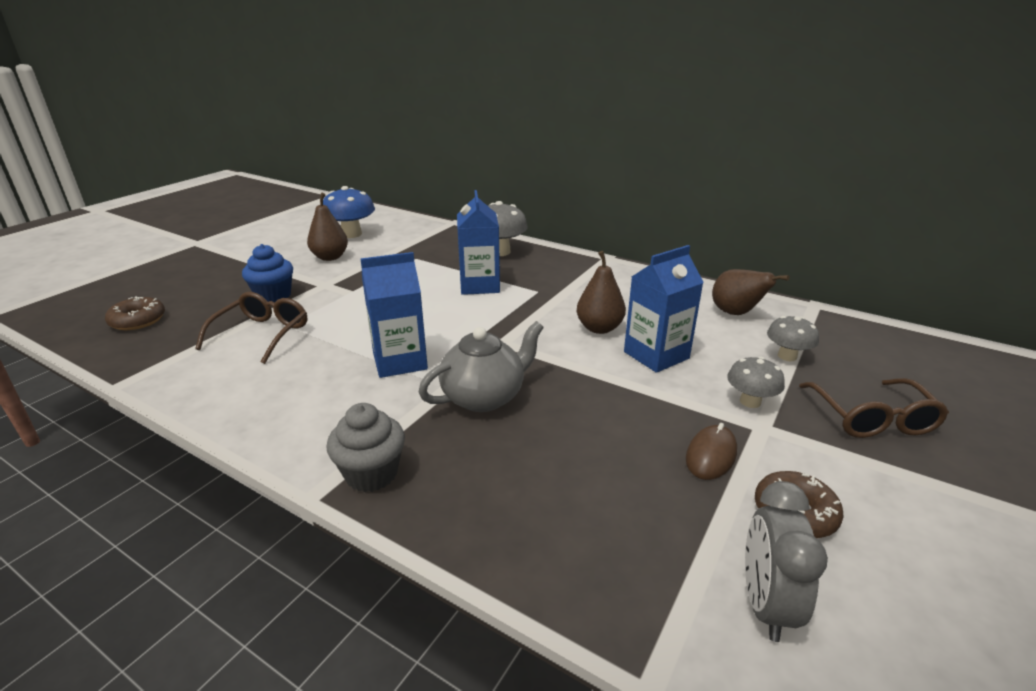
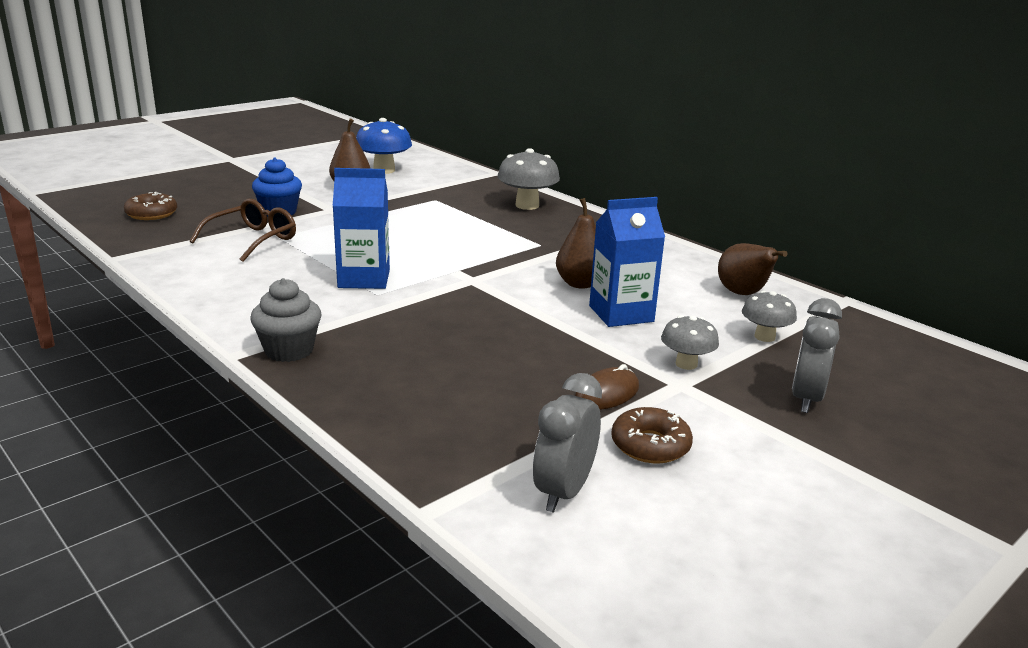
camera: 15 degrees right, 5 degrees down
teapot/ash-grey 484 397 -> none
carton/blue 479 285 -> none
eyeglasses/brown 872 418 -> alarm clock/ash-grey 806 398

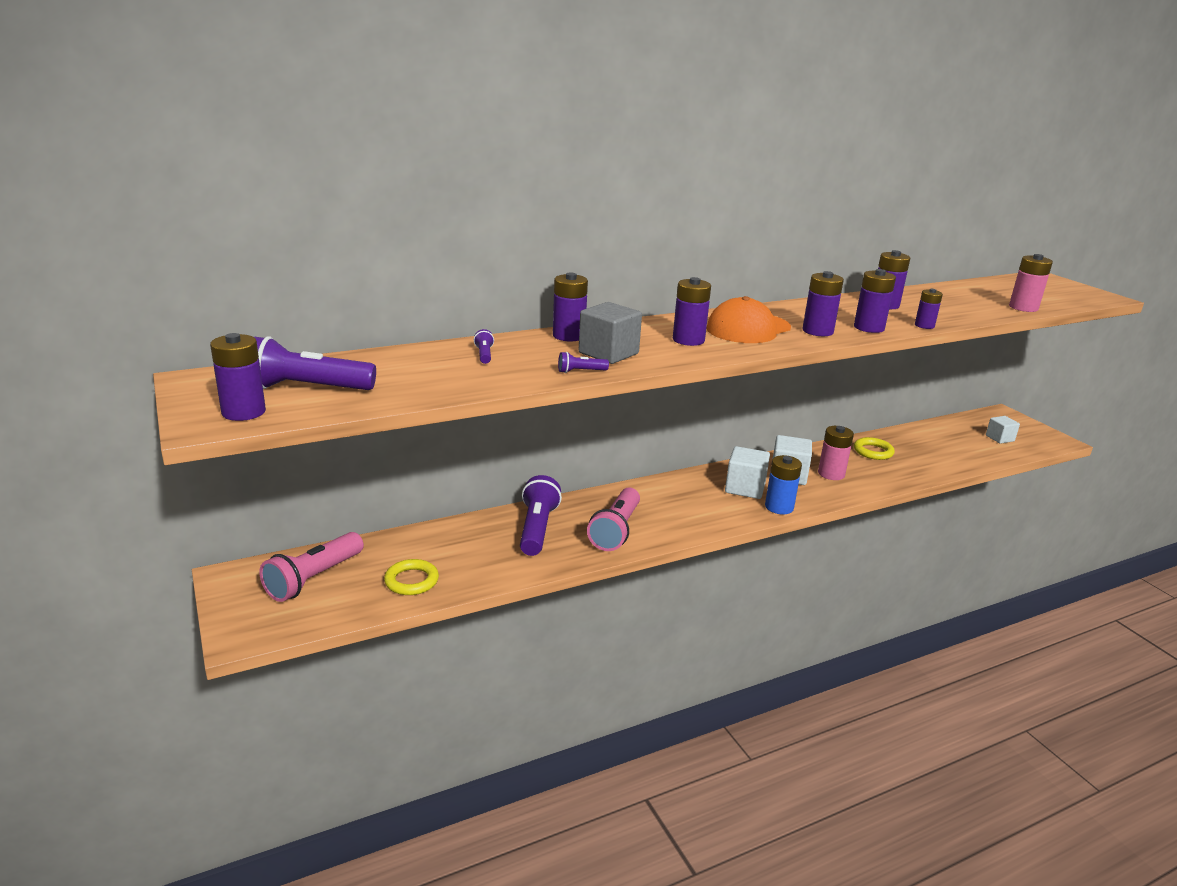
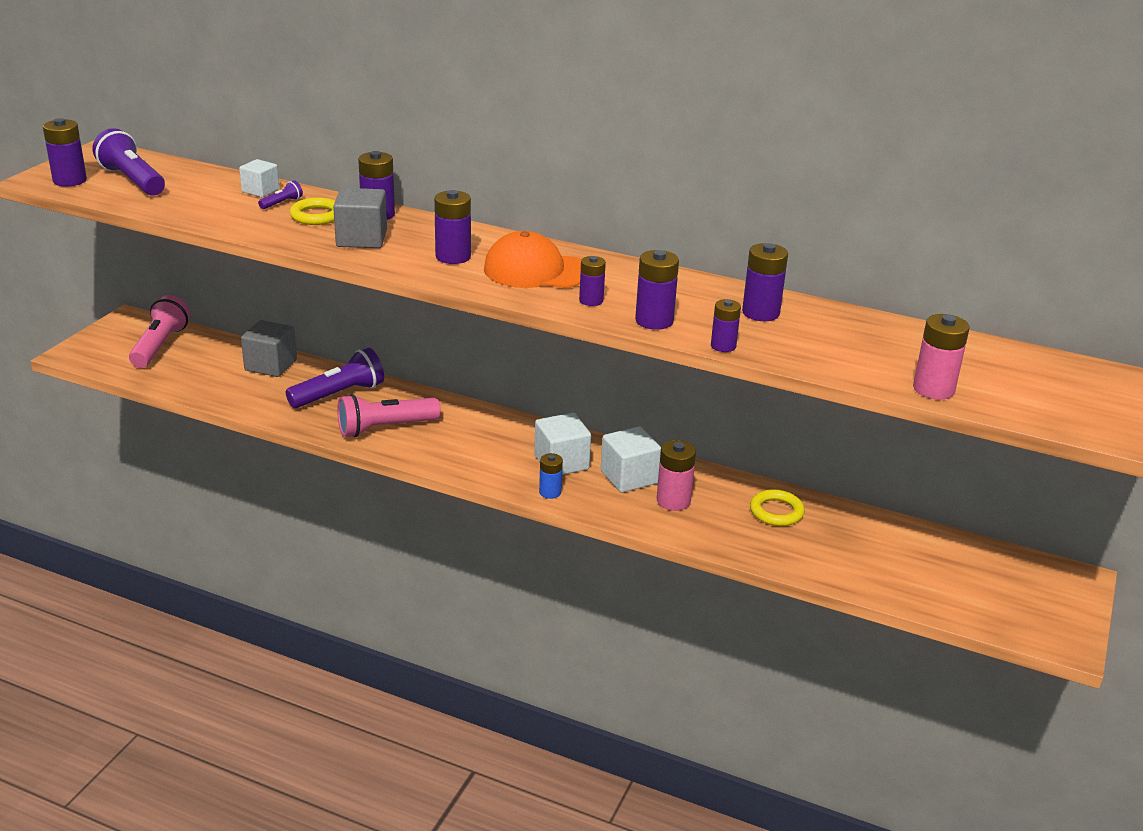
camera: 50 degrees right, 5 degrees up
flashlight/pink 313 579 -> flashlight/pink 160 345, 105 degrees clockwise
hoop/golden 411 581 -> hoop/golden 316 216, moved
flashlight/purple 580 371 -> none
power cell/blue 779 507 -> power cell/blue 550 492, x0.65
power cell/purple 817 331 -> power cell/purple 591 300, x0.65
block/snow-white 999 438 -> block/snow-white 260 191, moved
none -> block/ash-grey 270 365

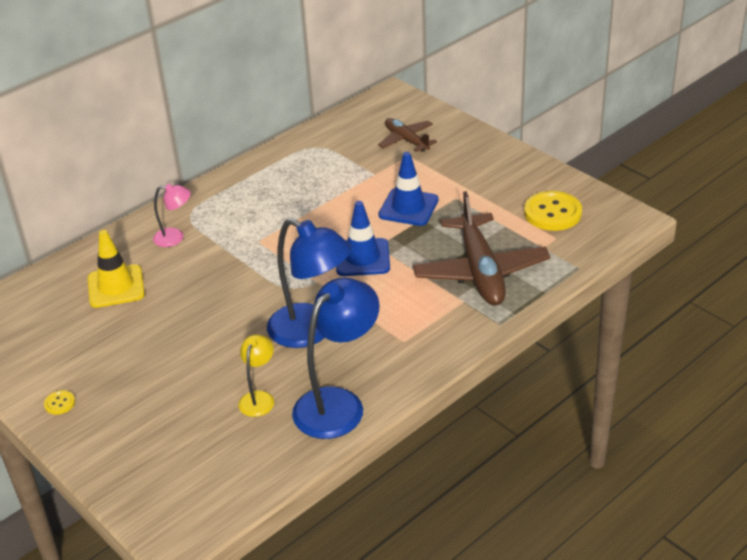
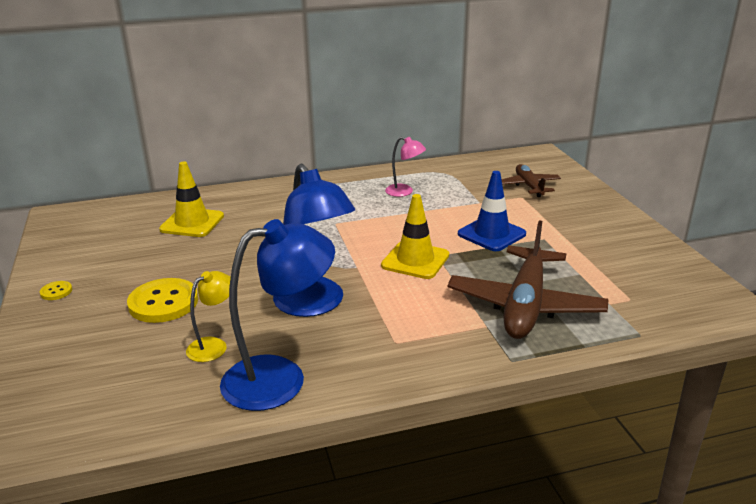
camera: 25 degrees right, 10 degrees down
reading lamp/pink 175 237 -> reading lamp/pink 404 192, moved
road cone/blue 362 258 -> road cone/golden 415 260
button/golden 552 213 -> button/golden 163 302, moved

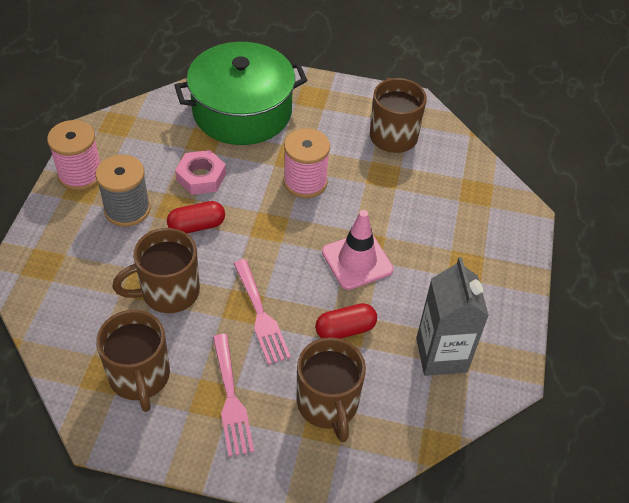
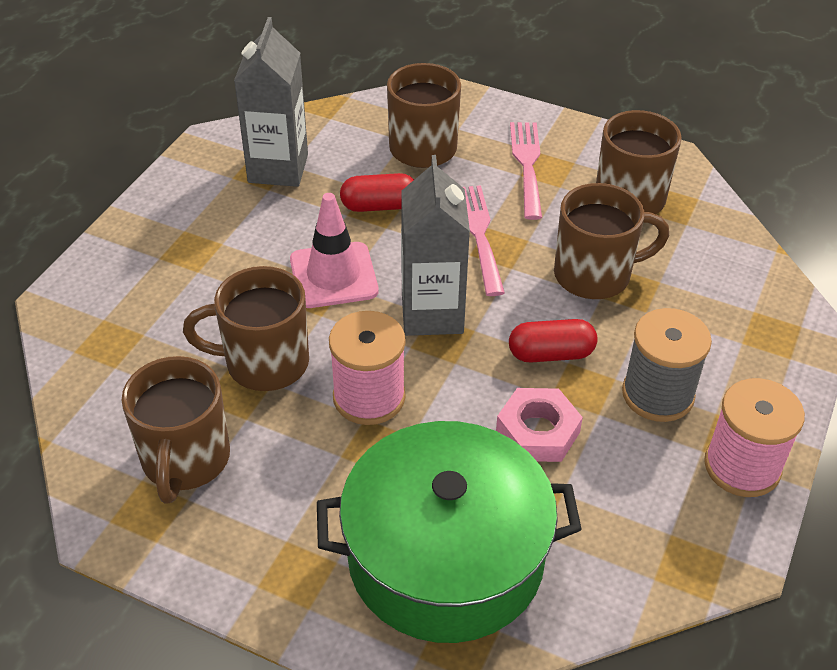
camera: 165 degrees left, 5 degrees down
none -> mug/brown 264 363
none -> carton/ash-grey 432 313

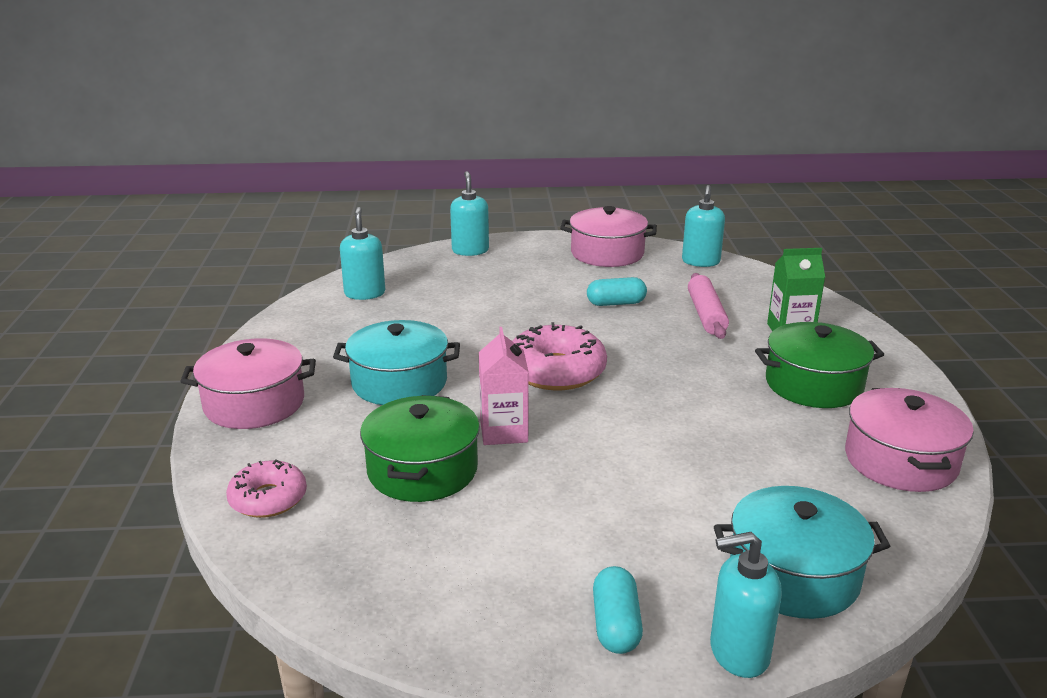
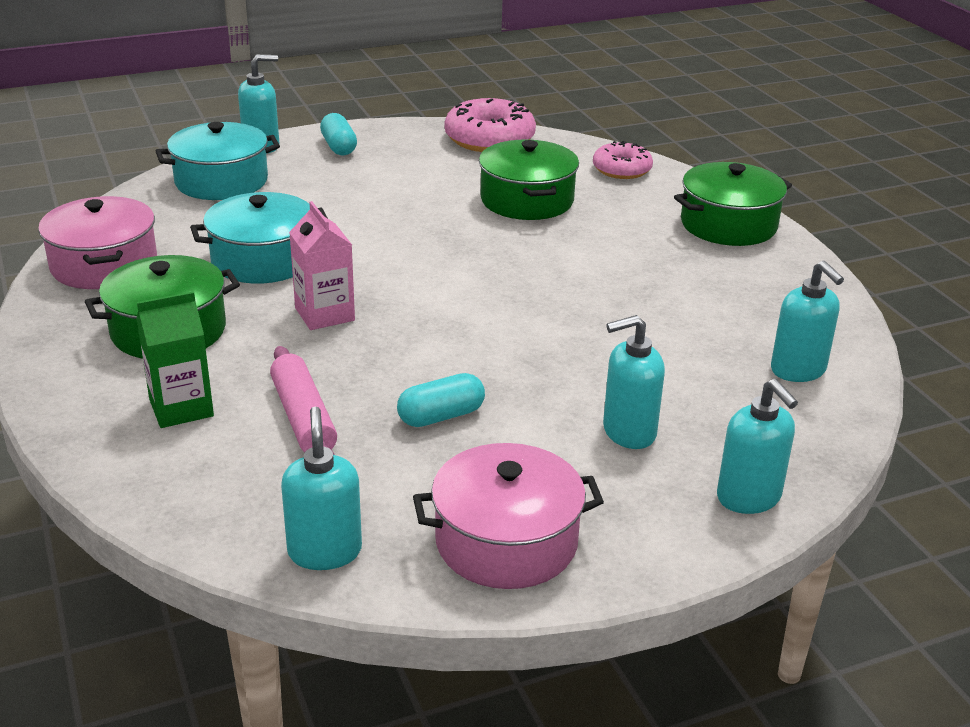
camera: 160 degrees right, 5 degrees up
stockpot/pink 254 404 -> stockpot/leaf-green 728 225
stockpot/aqua 399 382 -> stockpot/aqua 263 260, moved
carton/pink 503 431 -> carton/pink 324 314, moved
donut/pink 556 371 -> donut/pink 489 139, moved
none -> soap pump/aqua 628 432

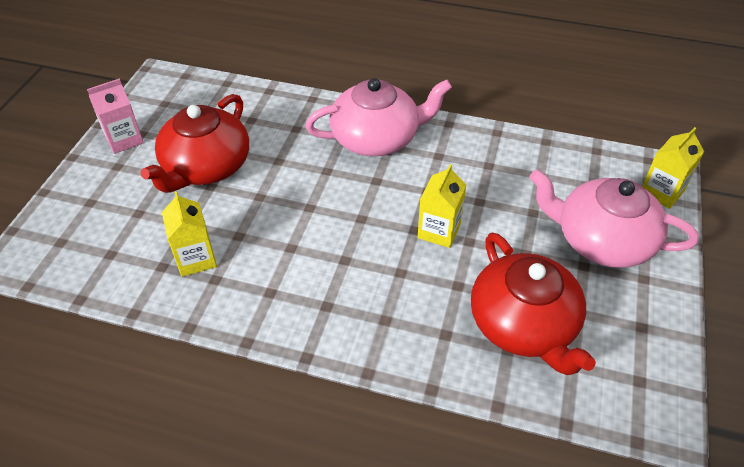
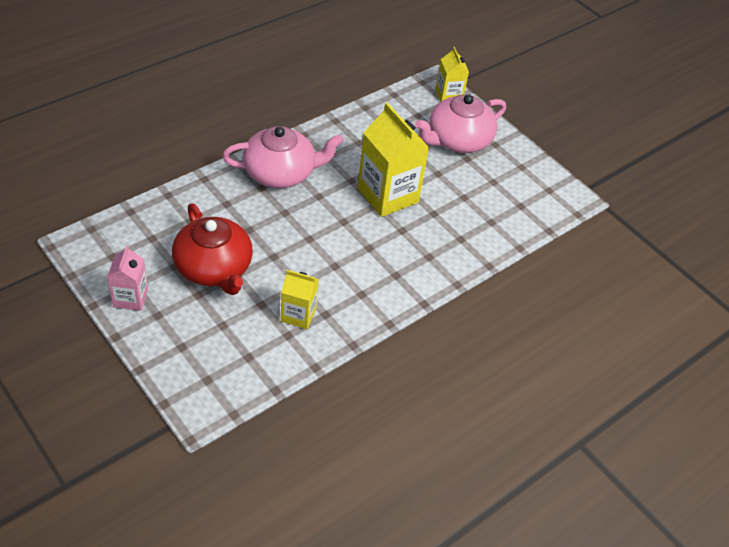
camera: 60 degrees left, 0 degrees up
teapot/pink 377 138 -> teapot/pink 281 172, 60 degrees clockwise
carton/golden 439 231 -> carton/golden 388 195, x1.80
teapot/crimson 524 324 -> none

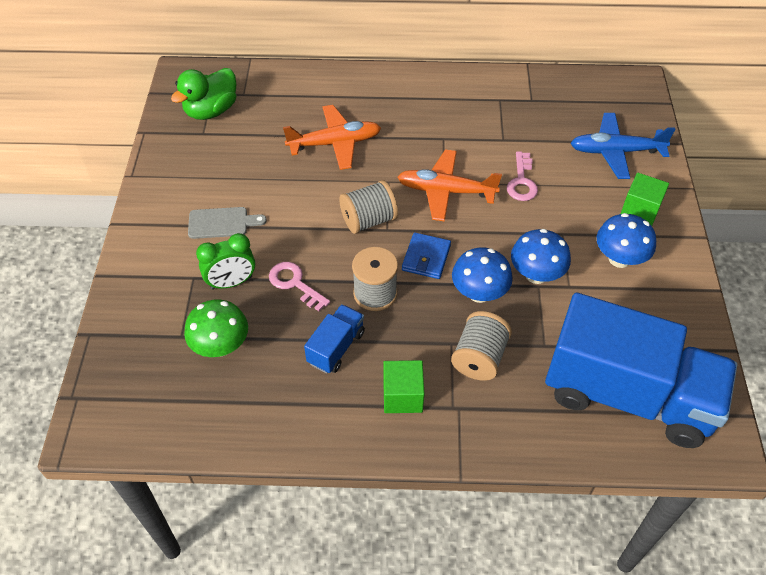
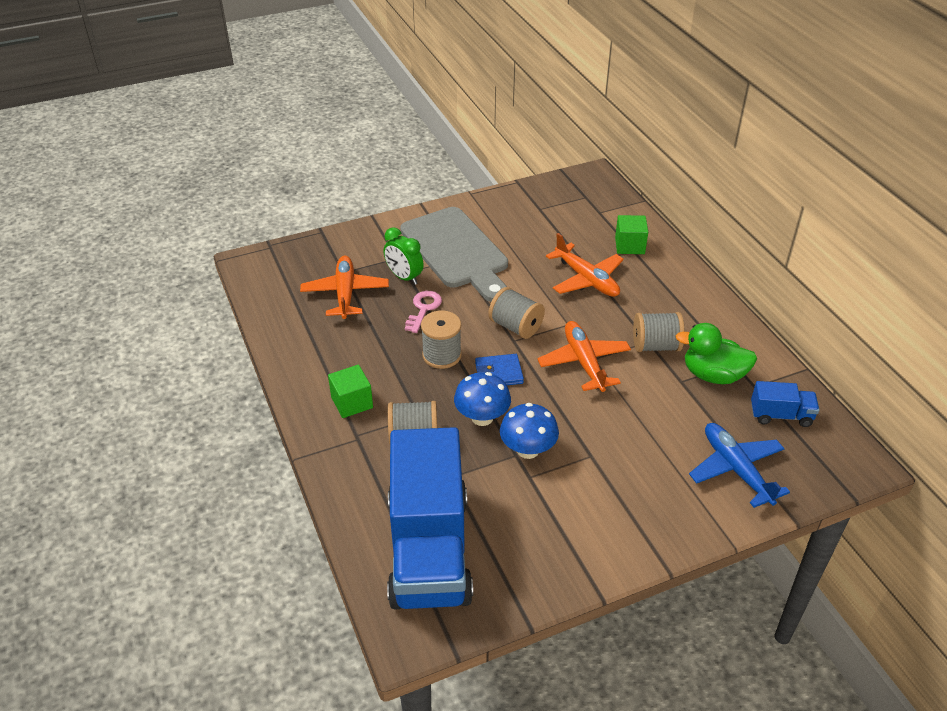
camera: 65 degrees right, 10 degrees down
rubber duck/leaf-green 211 111 -> rubber duck/leaf-green 713 375, moved
fungus/leaf-green 221 346 -> toy plane/orange 345 293
cutting board/ash-grey 222 223 -> cutting board/ash-grey 457 252, x2.31
lorry/blue 336 347 -> lorry/blue 781 415, moved
door key/pink 522 181 -> none
fungus/blue 619 259 -> none
block/leaf-green 640 210 -> block/leaf-green 629 245, moved
none -> reel of thread/ash-grey 655 346

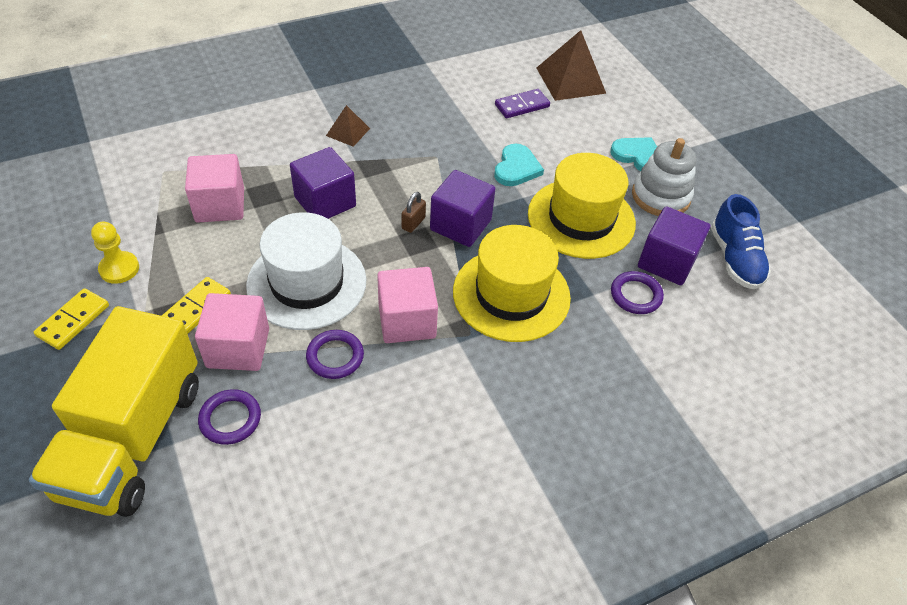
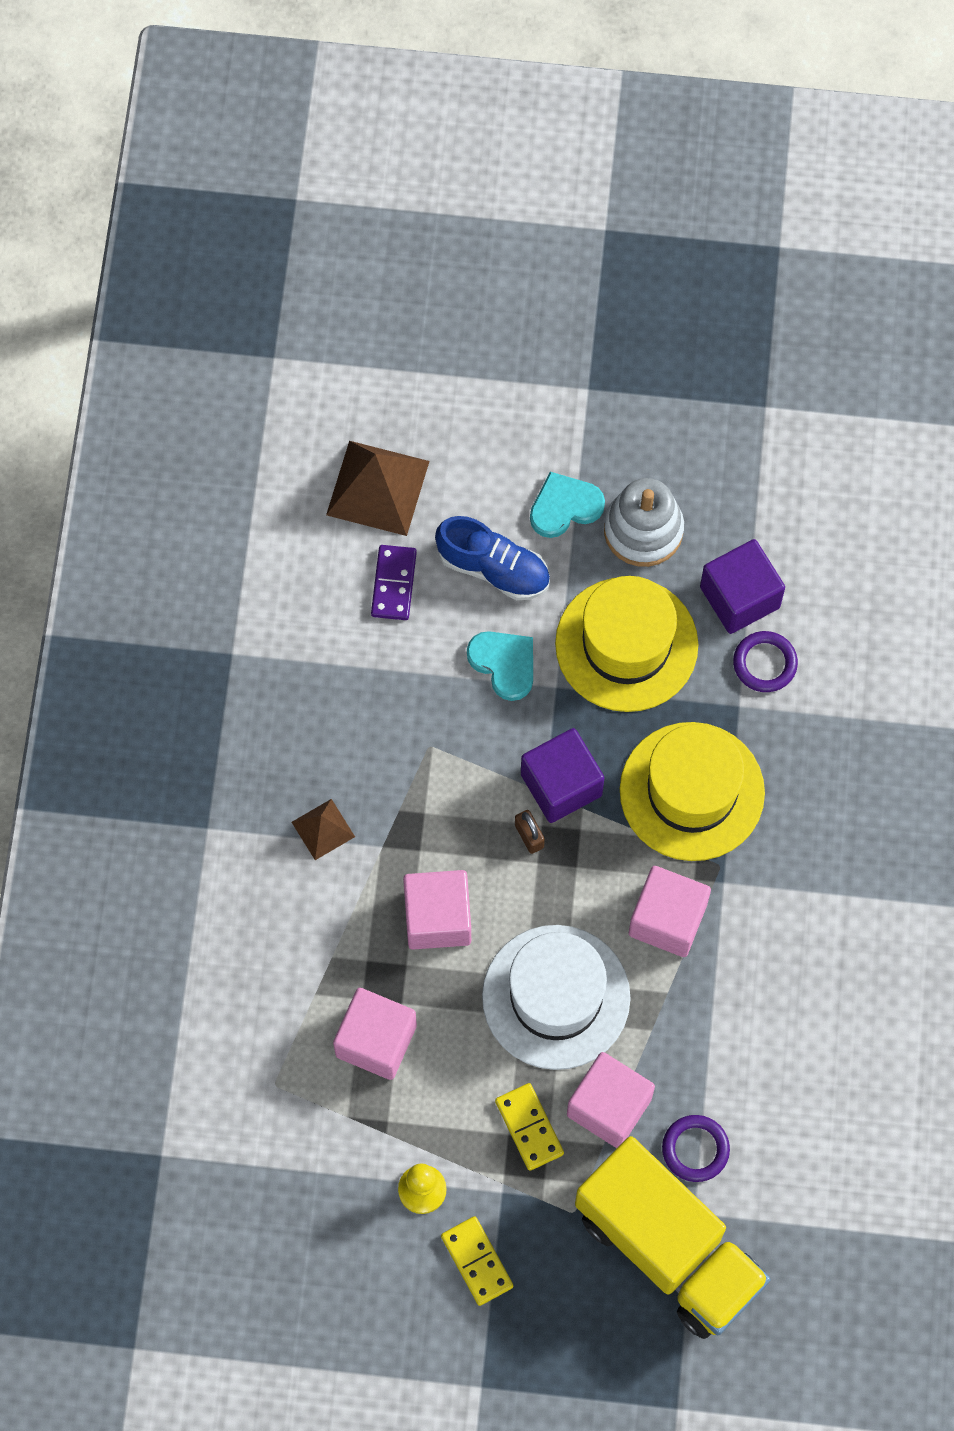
camera: 55 degrees left, 20 degrees up
block/purple 325 202 -> block/pink 437 918
hoop/purple 335 356 -> none
shoe/blue 735 259 -> shoe/blue 493 568, moved

